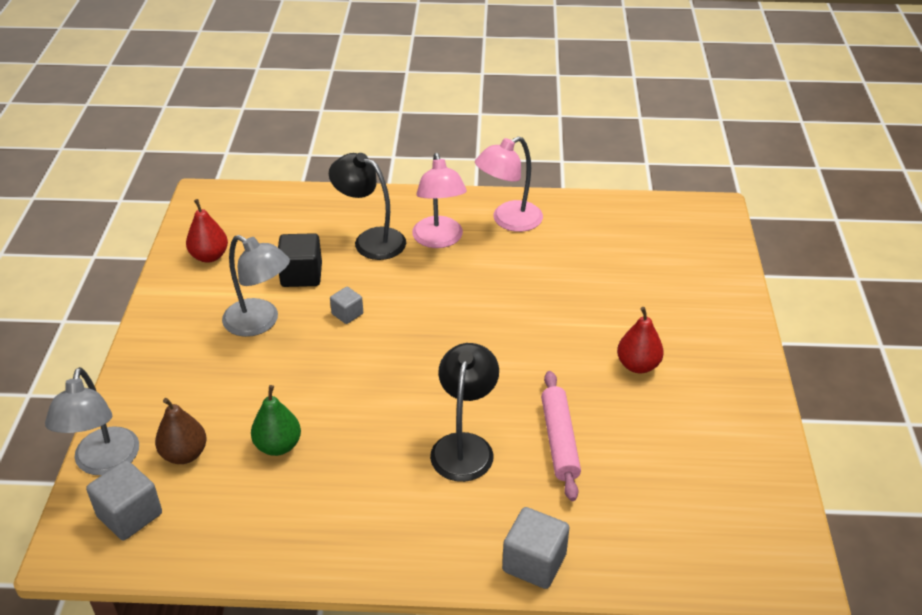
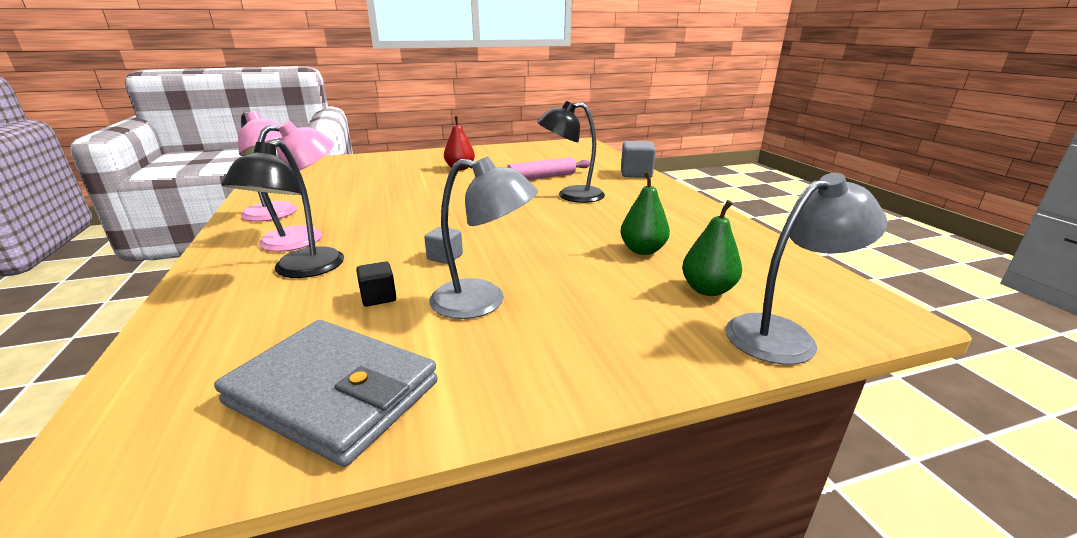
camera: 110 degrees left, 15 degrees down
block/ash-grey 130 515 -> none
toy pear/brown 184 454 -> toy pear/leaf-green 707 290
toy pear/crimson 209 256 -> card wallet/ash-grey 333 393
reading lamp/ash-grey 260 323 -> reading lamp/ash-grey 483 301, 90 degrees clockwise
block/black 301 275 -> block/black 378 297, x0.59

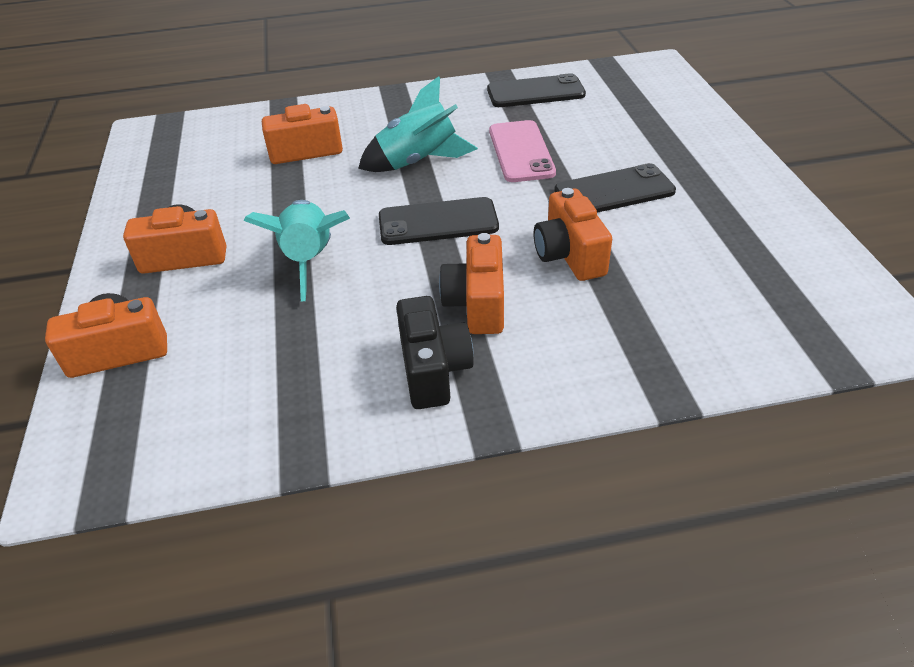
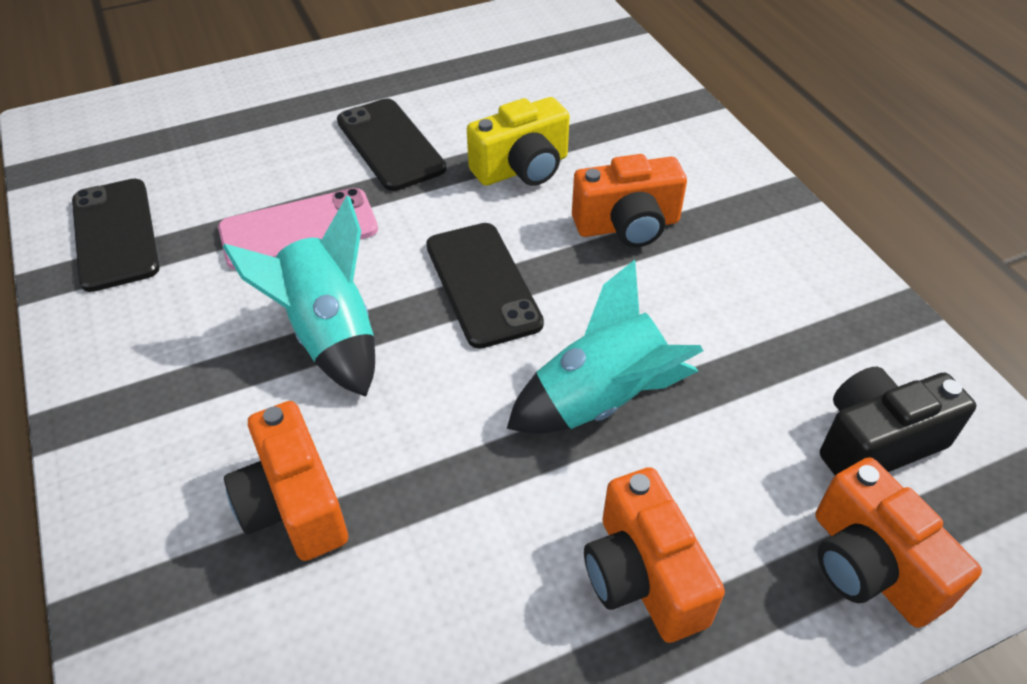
camera: 105 degrees left, 5 degrees up
compact camera/black 433 370 -> compact camera/black 876 443, moved
compact camera/orange 569 255 -> compact camera/golden 522 168

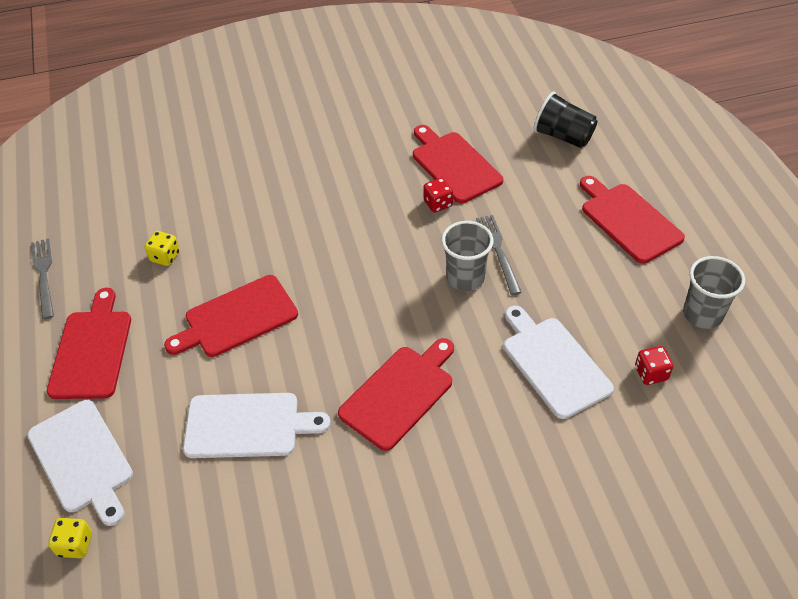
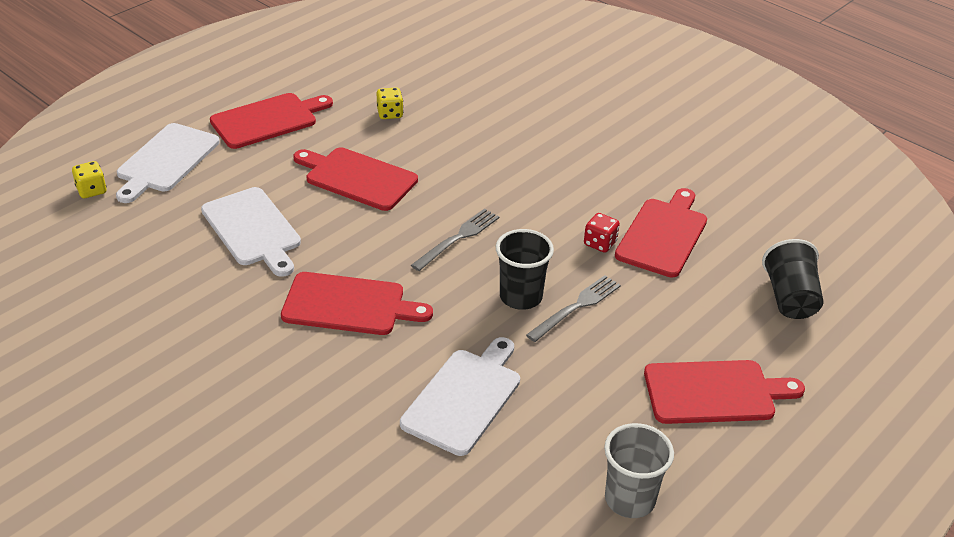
camera: 55 degrees right, 10 degrees down
table fork/ash-grey 44 275 -> table fork/ash-grey 458 238, moved
tumbler/ash-grey 465 278 -> tumbler/black 521 297
cutting board/crimson 628 220 -> cutting board/crimson 714 392, 60 degrees clockwise
game die/crimson 651 373 -> none

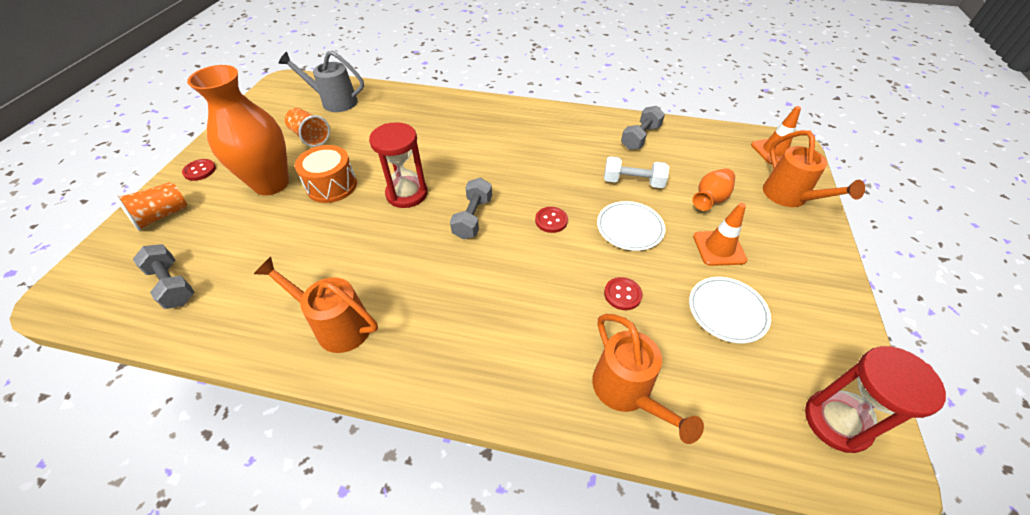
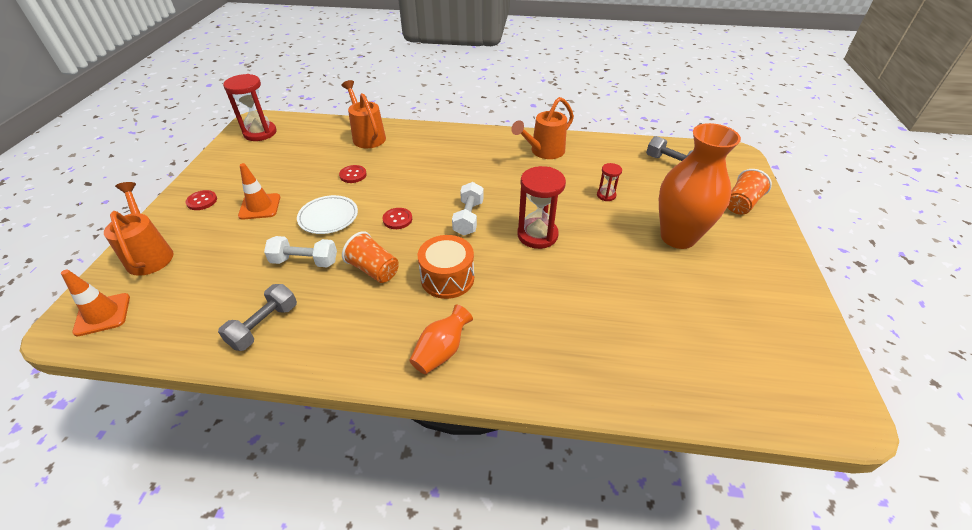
camera: 175 degrees right, 5 degrees down
button/crimson 200 171 -> button/crimson 202 201, moved
watering pot/orange 336 325 -> watering pot/orange 543 152, 120 degrees clockwise
watering pot/ash-grey 334 101 -> none
tumbler/orange 310 137 -> tumbler/orange 374 270, moved
drum/orange 332 186 -> drum/orange 447 278, moved
dumbbell/ash-grey 473 217 -> dumbbell/snow-white 468 218
flat dish/snow-white 727 311 -> none
vase/orange 710 199 -> vase/orange 441 351, moved
none -> sand timer/crimson 606 195

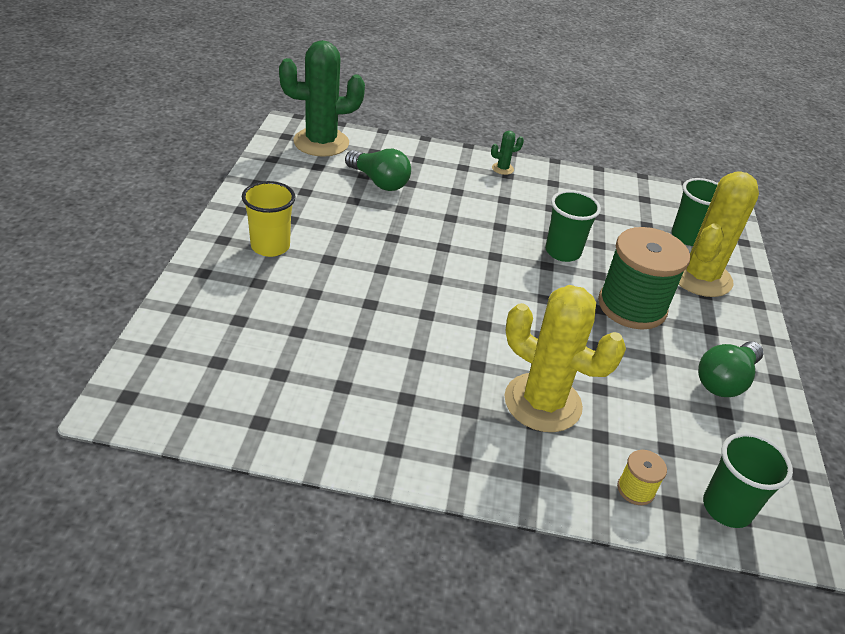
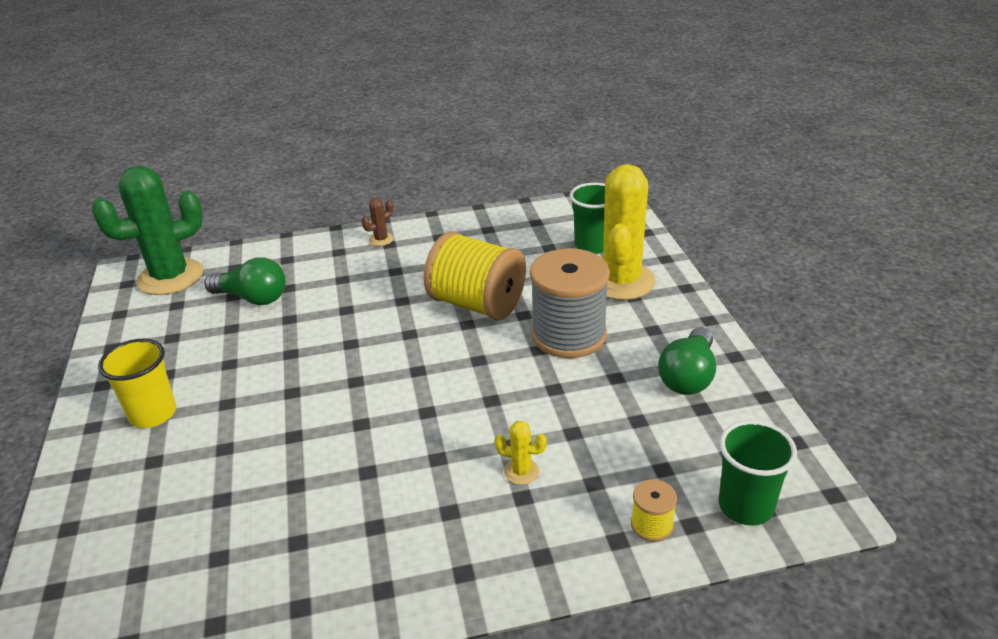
camera: 15 degrees left, 5 degrees down
cactus/leaf-green 502 169 -> cactus/brown 381 239
cactus/golden 542 403 -> cactus/golden 521 471, x0.40
tumbler/leaf-green 562 252 -> reel of thread/golden 477 304
reel of thread/leaf-green 632 306 -> reel of thread/ash-grey 568 335

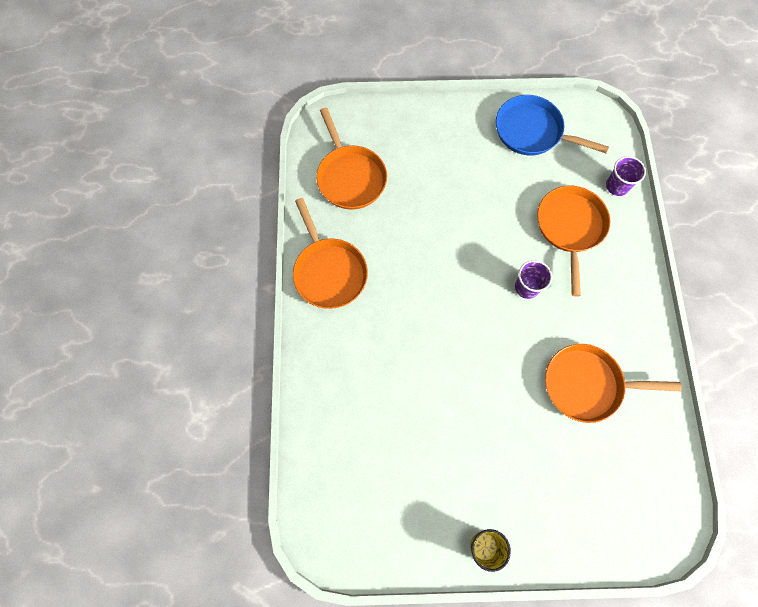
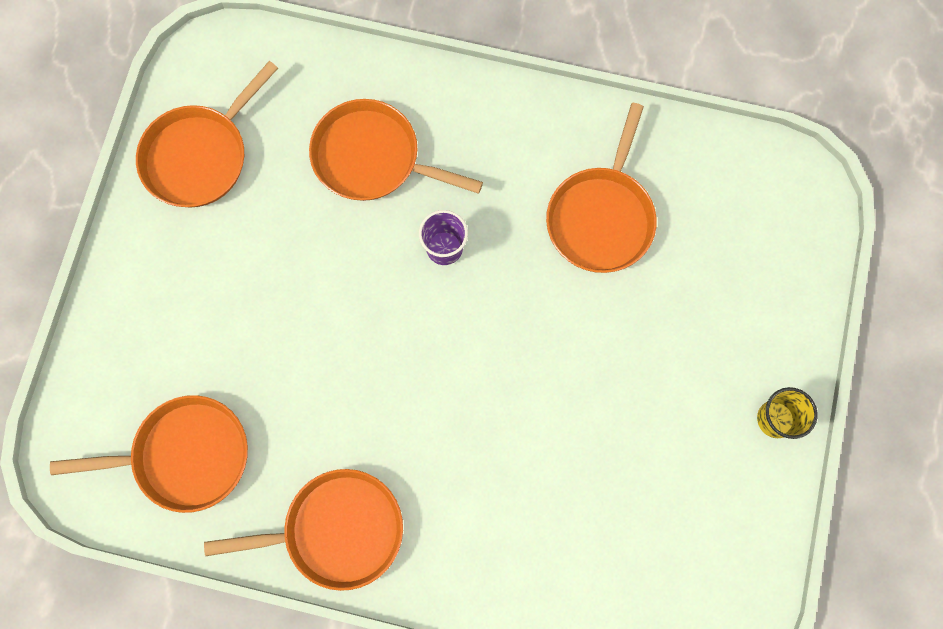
camera: 75 degrees left, 5 degrees up
pan/blue 532 131 -> pan/orange 200 155
tumbler/purple 617 186 -> none

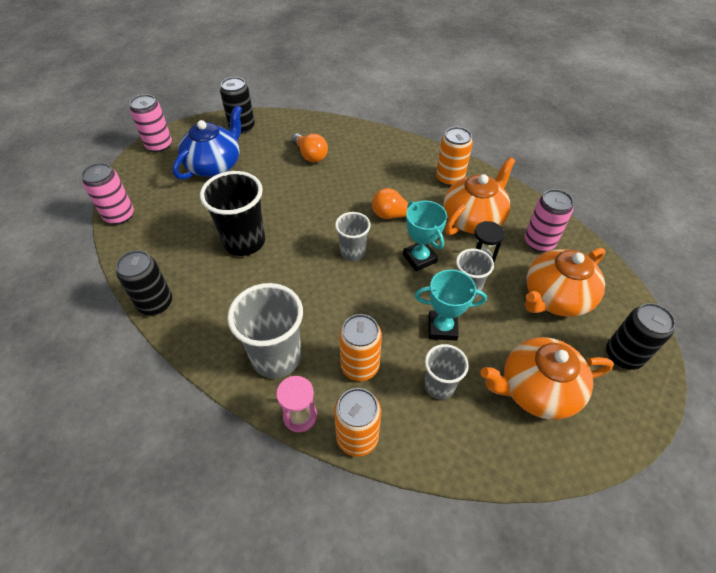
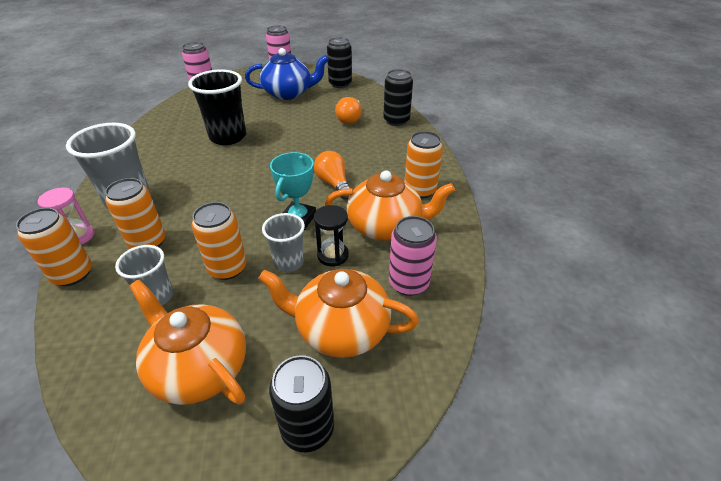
camera: 50 degrees right, 10 degrees down
tin/black 155 303 -> tin/black 396 120, moved
tumbler/ash-grey 353 252 -> none
prize cup/aqua 442 328 -> tin/orange 227 268

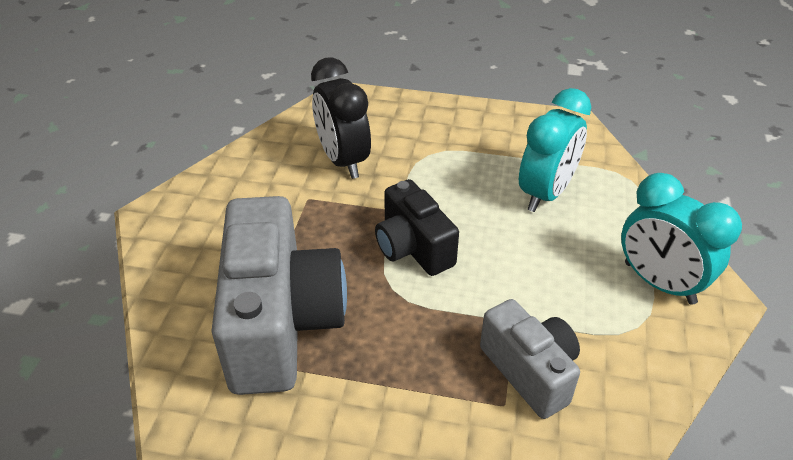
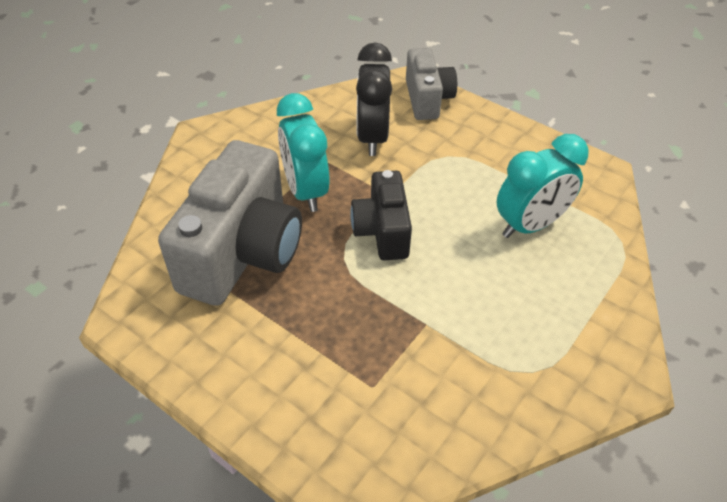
camera: 25 degrees right, 5 degrees up
compact camera/ash-grey 530 371 -> compact camera/ash-grey 427 99, moved
alarm clock/aqua 659 283 -> alarm clock/aqua 305 191, moved

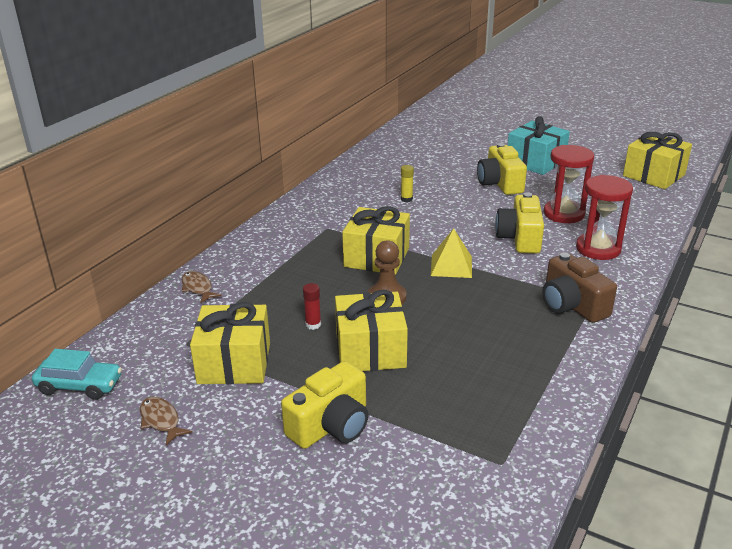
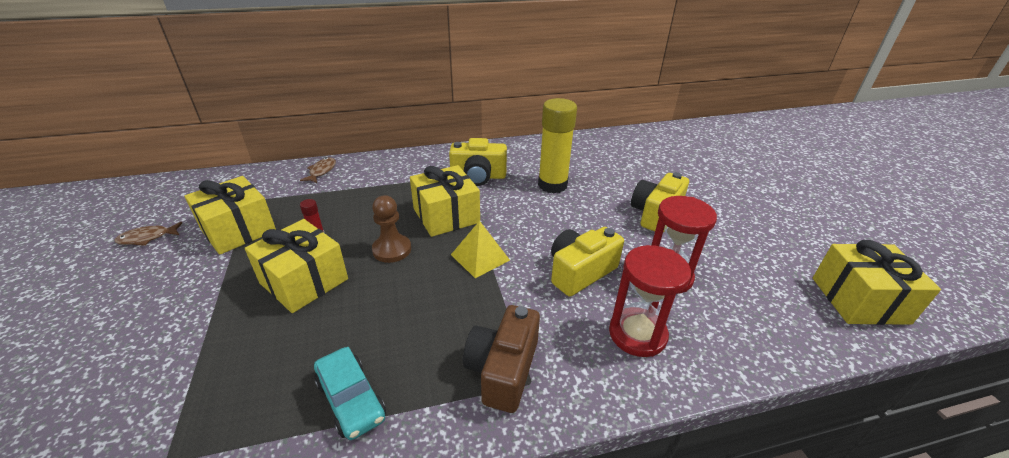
camera: 45 degrees right, 5 degrees up
car/aqua 80 385 -> car/aqua 351 399, moved
fish/brown 161 420 -> fish/brown 147 238, 120 degrees counterclockwise
compact camera/golden 331 425 -> compact camera/golden 478 176, moved
glue stick/golden 406 199 -> glue stick/golden 552 185, x2.44
wrapped gift/aqua 535 162 -> none

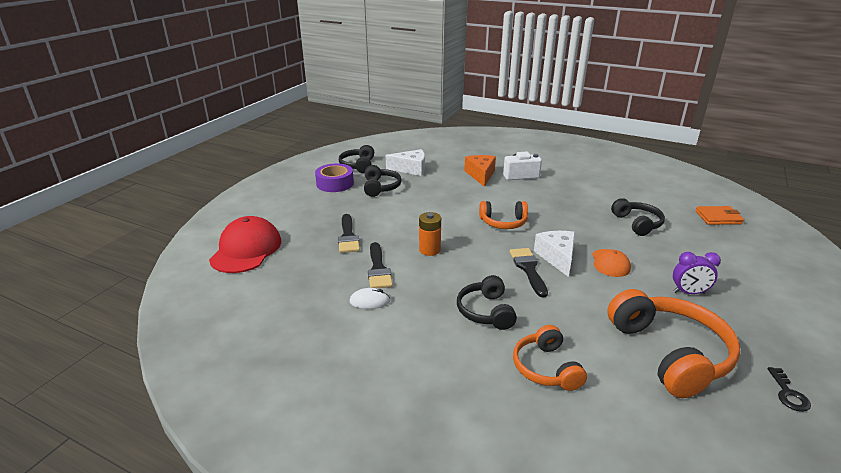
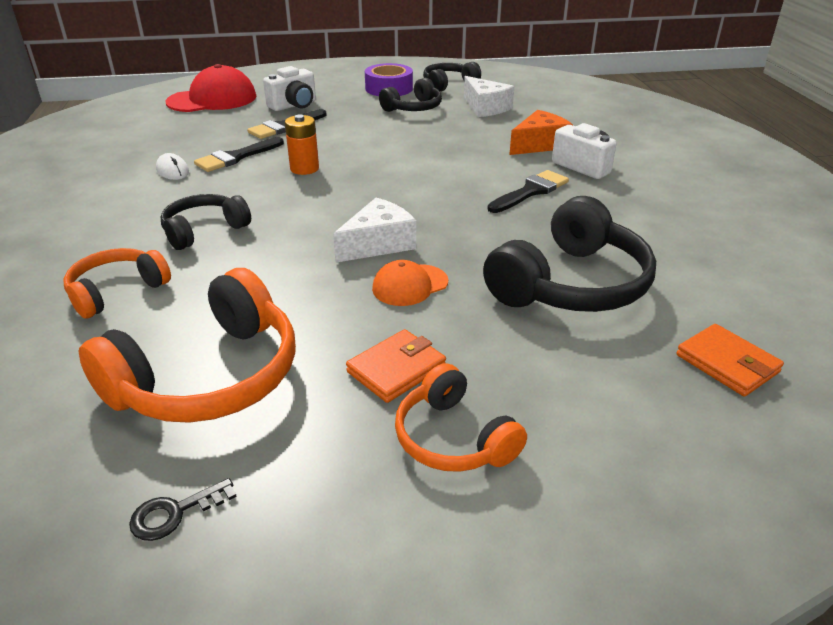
camera: 55 degrees right, 5 degrees up
over-ear headphones/orange 503 222 -> over-ear headphones/orange 453 438, moved
paintbrush/black 528 269 -> paintbrush/black 530 192, moved
over-ear headphones/black 637 223 -> over-ear headphones/black 571 284, x1.71
alarm clock/purple 689 292 -> card wallet/orange 396 369
none -> compact camera/snow-white 294 105

